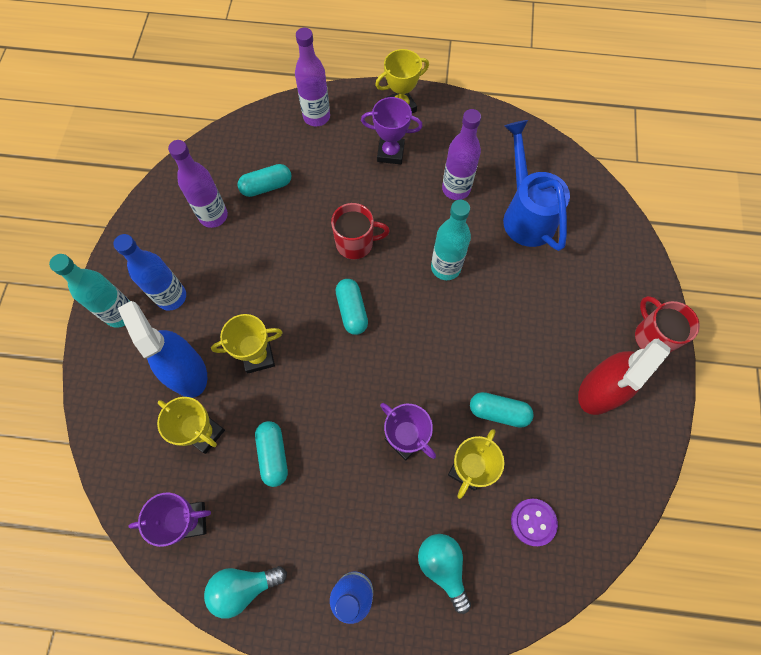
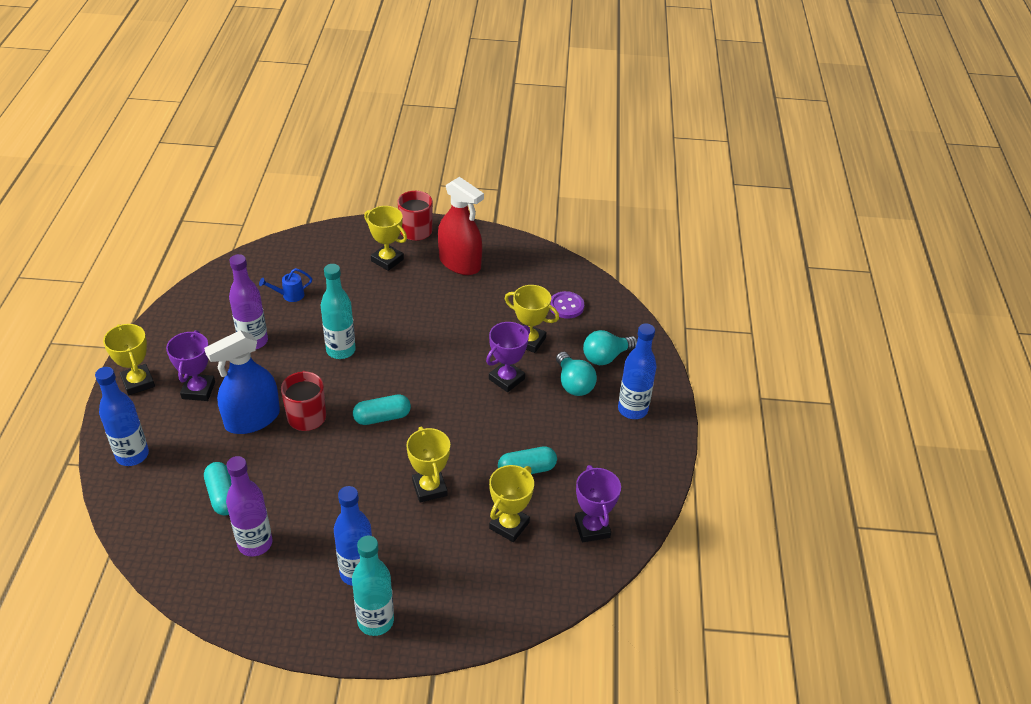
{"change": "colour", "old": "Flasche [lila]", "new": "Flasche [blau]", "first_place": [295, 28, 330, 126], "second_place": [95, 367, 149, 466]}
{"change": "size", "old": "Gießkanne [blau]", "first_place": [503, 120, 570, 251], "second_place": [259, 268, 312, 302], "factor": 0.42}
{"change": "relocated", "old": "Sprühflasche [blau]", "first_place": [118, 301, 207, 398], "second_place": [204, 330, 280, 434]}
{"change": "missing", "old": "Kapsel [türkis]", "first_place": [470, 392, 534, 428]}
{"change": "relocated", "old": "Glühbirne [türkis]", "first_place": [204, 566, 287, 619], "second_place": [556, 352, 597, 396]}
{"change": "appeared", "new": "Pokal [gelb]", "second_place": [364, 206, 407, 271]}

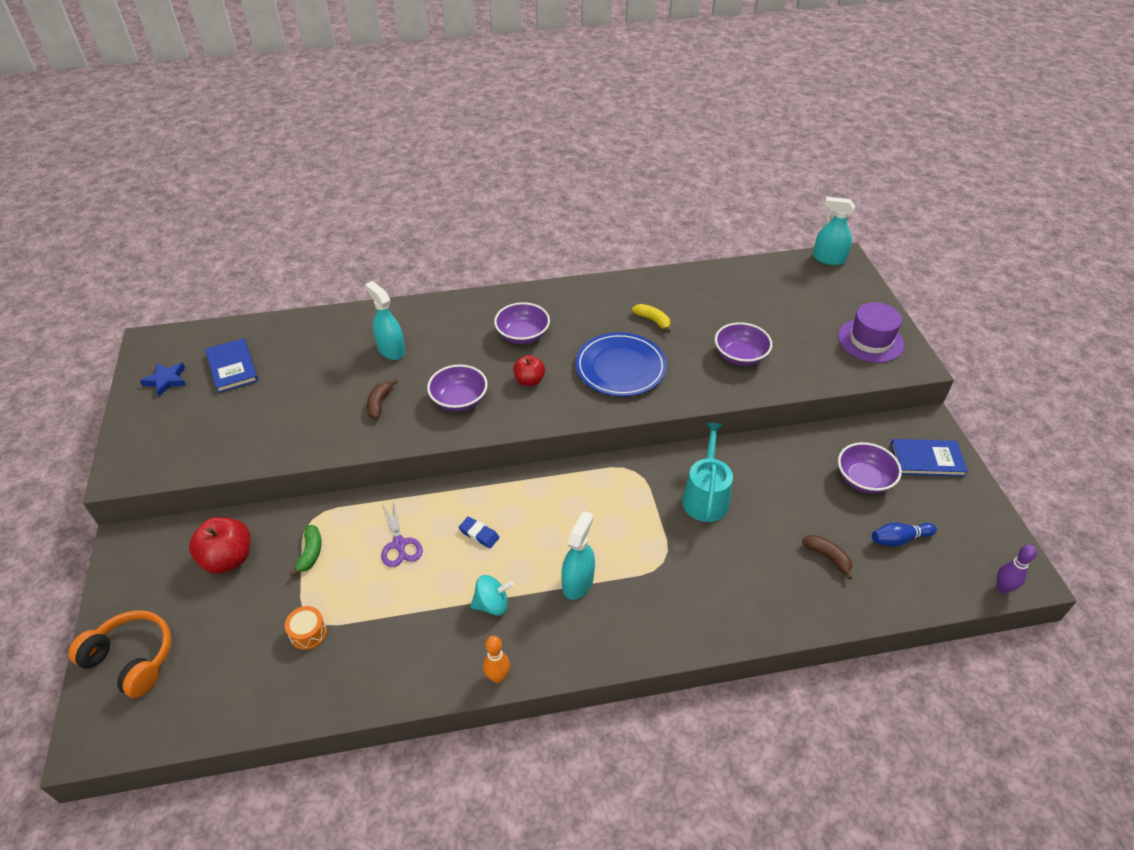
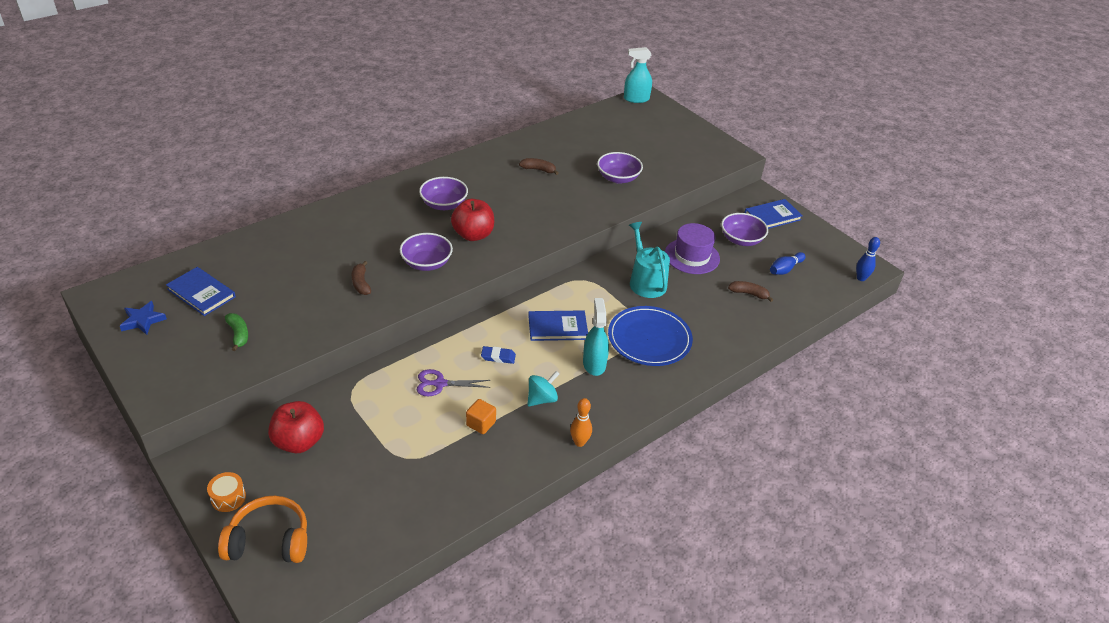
{"change": "missing", "old": "Sprühflasche [türkis]", "first_place": [365, 281, 405, 360]}
{"change": "relocated", "old": "Hut [lila]", "first_place": [838, 302, 904, 363], "second_place": [665, 223, 720, 274]}
{"change": "colour", "old": "Banane [gelb]", "new": "Banane [braun]", "first_place": [632, 304, 670, 333], "second_place": [519, 158, 558, 175]}
{"change": "relocated", "old": "Teller [blau]", "first_place": [575, 332, 667, 396], "second_place": [608, 306, 693, 366]}
{"change": "size", "old": "Apfel [rot]", "first_place": [513, 355, 545, 386], "second_place": [451, 199, 494, 241], "factor": 1.58}
{"change": "spun", "old": "Schere [lila]", "first_place": [381, 499, 423, 567], "second_place": [417, 369, 490, 397], "degrees": 135}
{"change": "relocated", "old": "Banane [grün]", "first_place": [290, 525, 321, 576], "second_place": [225, 313, 248, 351]}
{"change": "colour", "old": "Bowlingkegel [lila]", "new": "Bowlingkegel [blau]", "first_place": [997, 545, 1037, 594], "second_place": [856, 237, 880, 281]}
{"change": "relocated", "old": "Trommel [orange]", "first_place": [285, 606, 327, 650], "second_place": [207, 472, 246, 512]}
{"change": "appeared", "new": "Buch [blau]", "second_place": [528, 310, 588, 341]}
{"change": "appeared", "new": "Kubus [orange]", "second_place": [466, 399, 496, 434]}

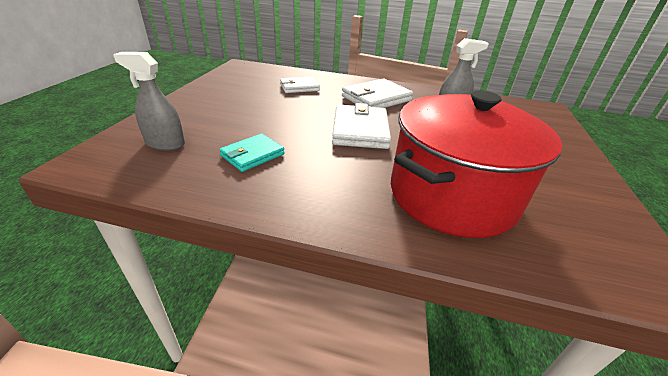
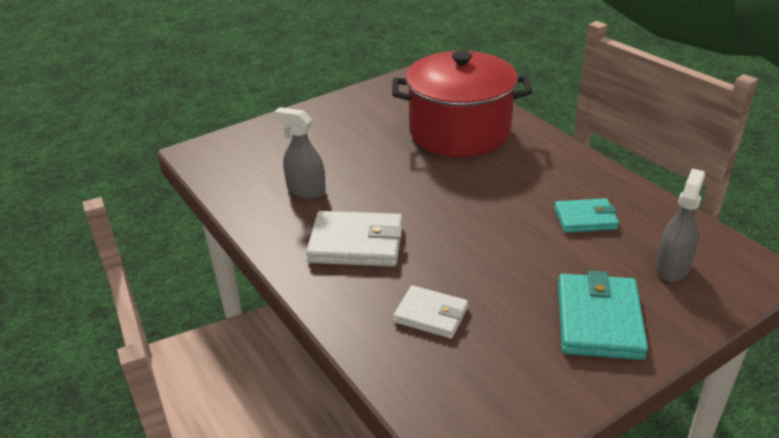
{"change": "spun", "old": "Sprühflasche [grau]", "first_place": [113, 52, 185, 151], "second_place": [655, 168, 705, 282], "degrees": -120}
{"change": "missing", "old": "Geldbörse [weiß]", "first_place": [332, 103, 391, 149]}
{"change": "appeared", "new": "Geldbörse [türkis]", "second_place": [558, 271, 648, 360]}

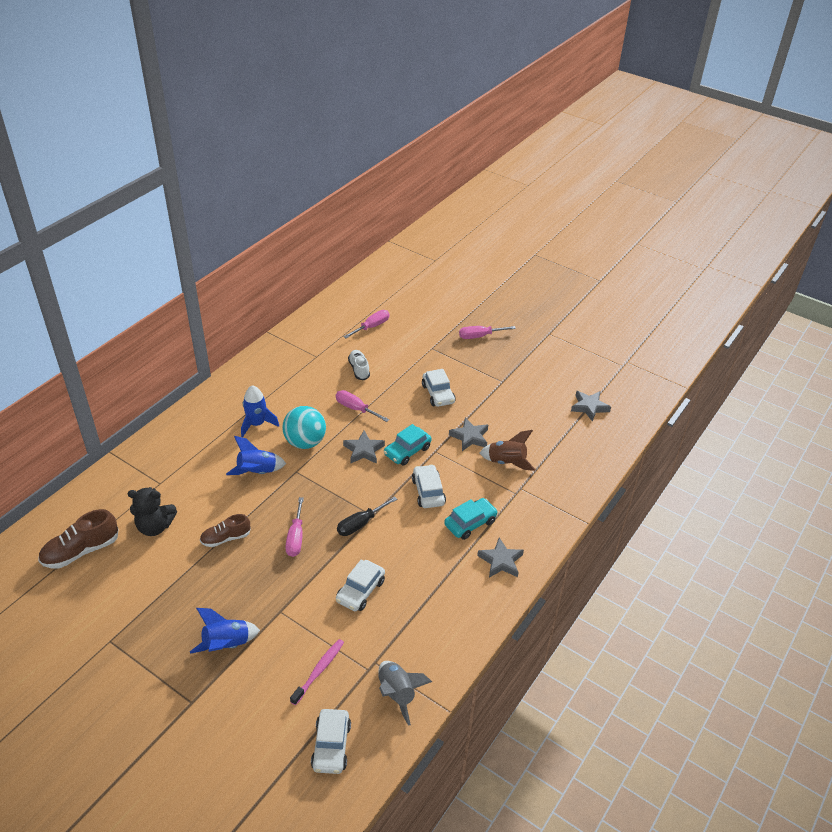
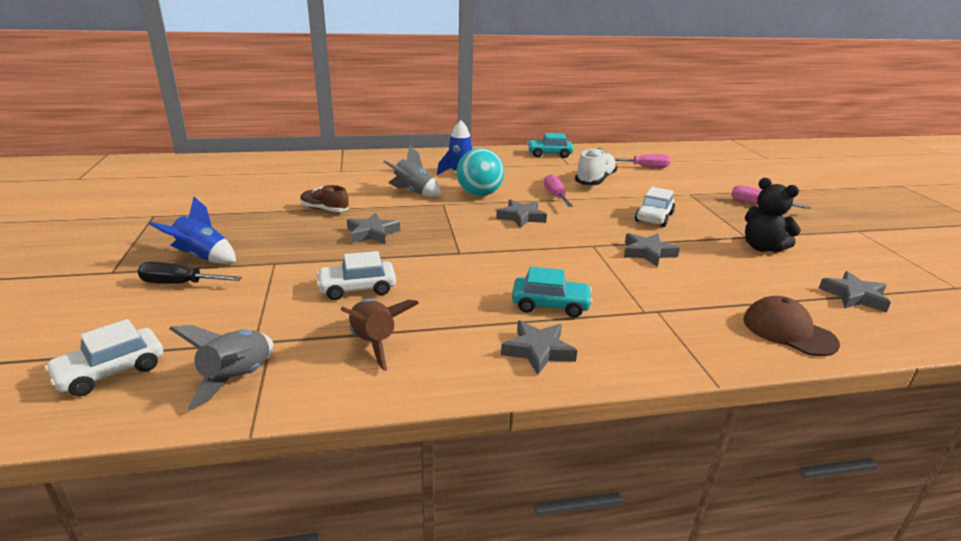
{"change": "size", "old": "Schuh [weiß]", "first_place": [348, 350, 370, 380], "second_place": [575, 148, 617, 185], "factor": 1.53}
{"change": "relocated", "old": "Auto [türkis]", "first_place": [384, 424, 432, 466], "second_place": [527, 133, 574, 158]}
{"change": "relocated", "old": "Rakete [braun]", "first_place": [480, 430, 536, 471], "second_place": [341, 298, 419, 371]}
{"change": "colour", "old": "Rakete [blau]", "new": "Rakete [grau]", "first_place": [226, 436, 286, 475], "second_place": [384, 145, 442, 197]}
{"change": "missing", "old": "Auto [weiß]", "first_place": [412, 464, 446, 508]}
{"change": "relocated", "old": "Teddybär [schwarz]", "first_place": [128, 487, 177, 536], "second_place": [745, 178, 801, 253]}
{"change": "relocated", "old": "Schraubenzieher [schwarz]", "first_place": [337, 496, 397, 536], "second_place": [137, 262, 242, 284]}
{"change": "exchanged", "old": "Schraubenzieher [rosa]", "new": "Stern [grau]", "first_place": [285, 497, 304, 557], "second_place": [347, 213, 400, 244]}
{"change": "missing", "old": "Schuh [braun]", "first_place": [38, 509, 118, 568]}
{"change": "missing", "old": "Zahnbürste [rosa]", "first_place": [290, 639, 344, 705]}
{"change": "appeared", "new": "Kappe [braun]", "second_place": [743, 296, 840, 356]}

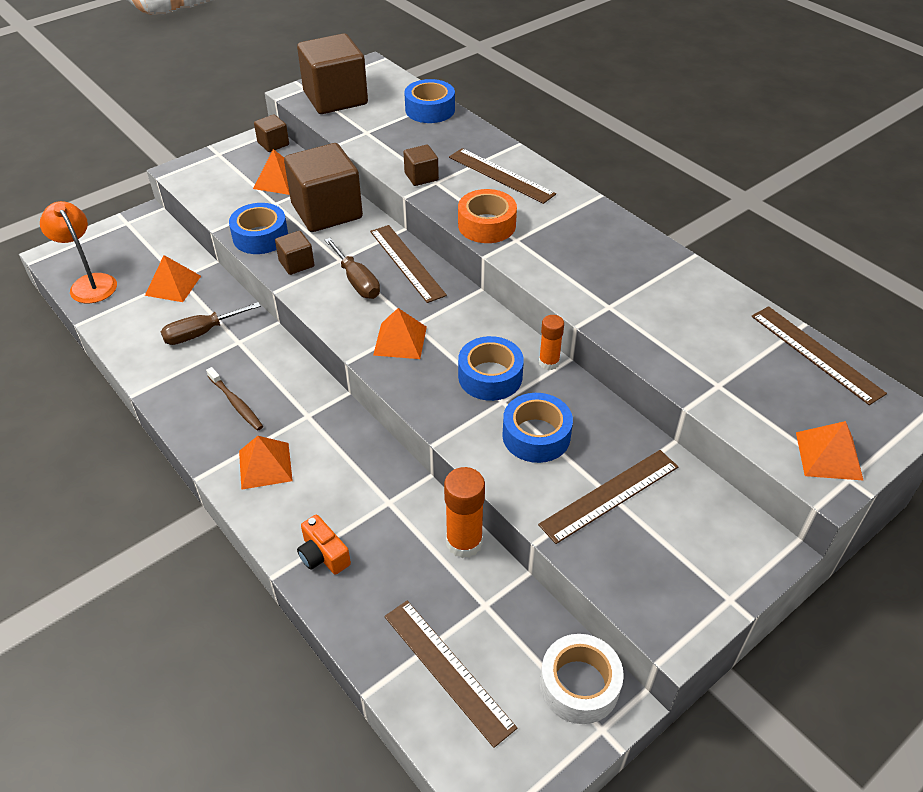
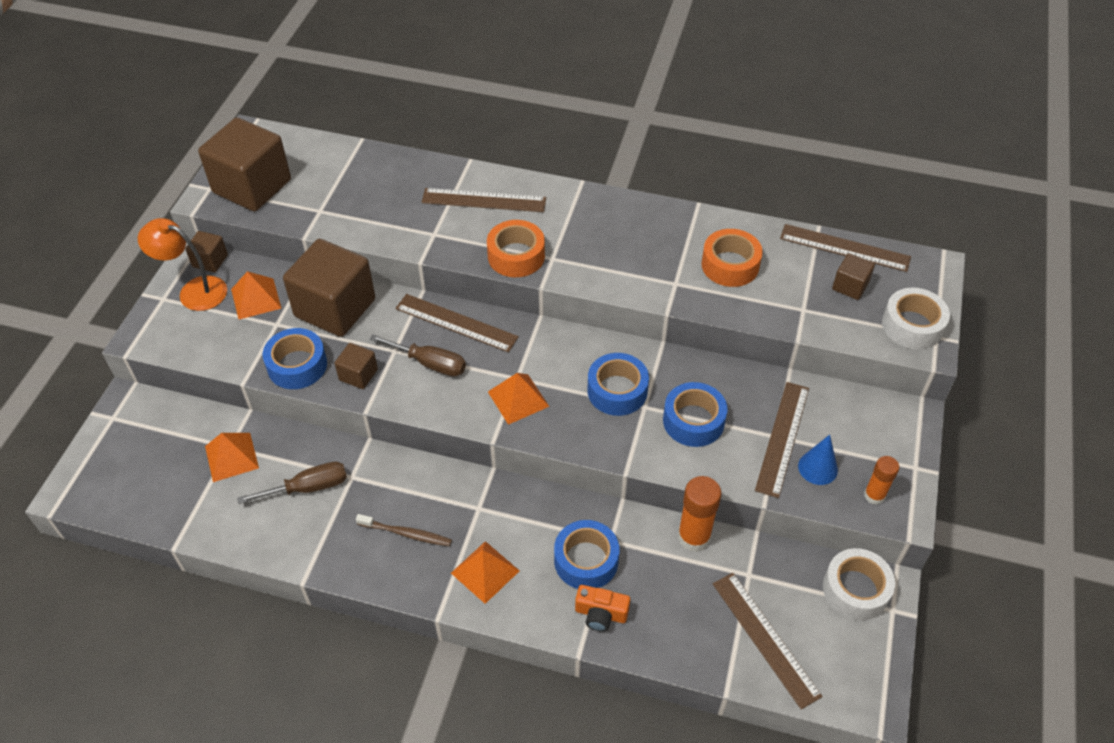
{"change": "relocated", "old": "Klebeband [blau]", "first_place": [404, 79, 455, 123], "second_place": [554, 520, 619, 589]}
{"change": "relocated", "old": "Kubus [braun]", "first_place": [403, 145, 439, 186], "second_place": [832, 253, 875, 300]}
{"change": "relocated", "old": "Lampe [orange]", "first_place": [40, 201, 117, 303], "second_place": [138, 218, 227, 311]}
{"change": "spun", "old": "Schraubenzieher [braun]", "first_place": [160, 302, 261, 345], "second_place": [237, 462, 347, 504], "degrees": -135}
{"change": "relocated", "old": "Klebestift [orange]", "first_place": [539, 315, 564, 370], "second_place": [864, 456, 899, 505]}
{"change": "exchanged", "old": "Pyramide [orange]", "new": "Klebeband [weiß]", "first_place": [796, 421, 864, 481], "second_place": [882, 288, 950, 350]}
{"change": "spun", "old": "Lineal [braun]", "first_place": [384, 601, 517, 748], "second_place": [713, 573, 823, 709], "degrees": 45}
{"change": "appeared", "new": "Klebeband [orange]", "second_place": [701, 229, 763, 287]}
{"change": "appeared", "new": "Kegel [blau]", "second_place": [798, 435, 838, 485]}

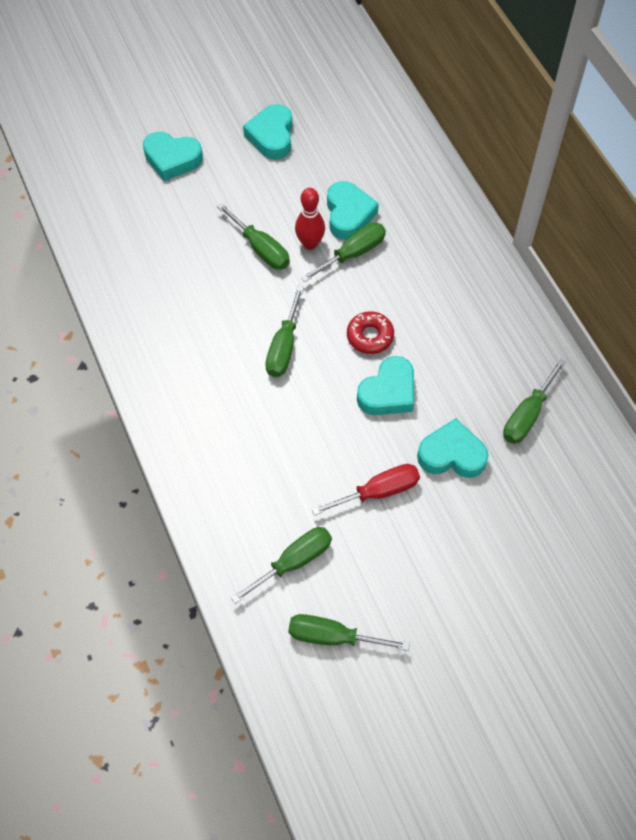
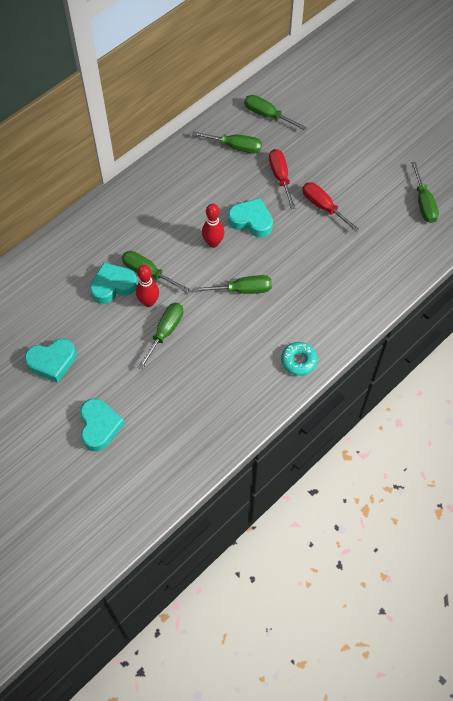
{"change": "exchanged", "old": "Donut [rot]", "new": "Bowlingkegel [rot]", "first_place": [347, 311, 394, 354], "second_place": [202, 204, 224, 248]}
{"change": "exchanged", "old": "Herz [türkis]", "new": "Schraubenzieher [rot]", "first_place": [417, 418, 489, 478], "second_place": [269, 149, 296, 209]}
{"change": "relocated", "old": "Schraubenzieher [grün]", "first_place": [231, 527, 332, 604], "second_place": [244, 95, 307, 130]}
{"change": "appeared", "new": "Donut [türkis]", "second_place": [281, 342, 318, 376]}

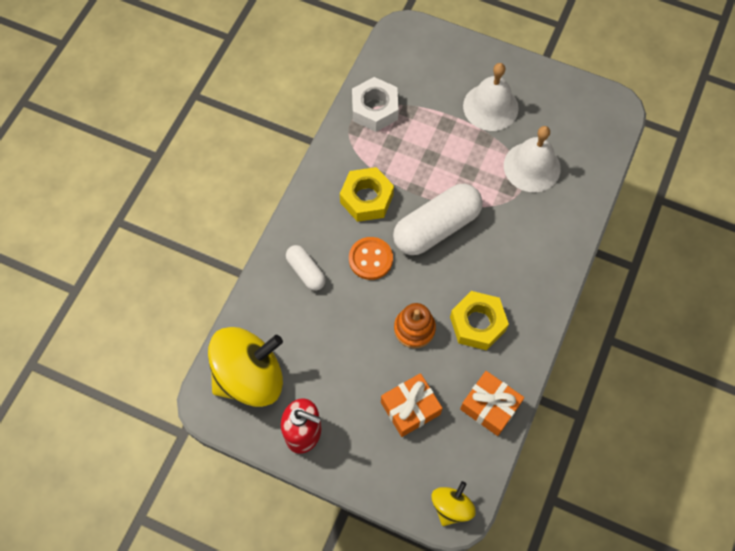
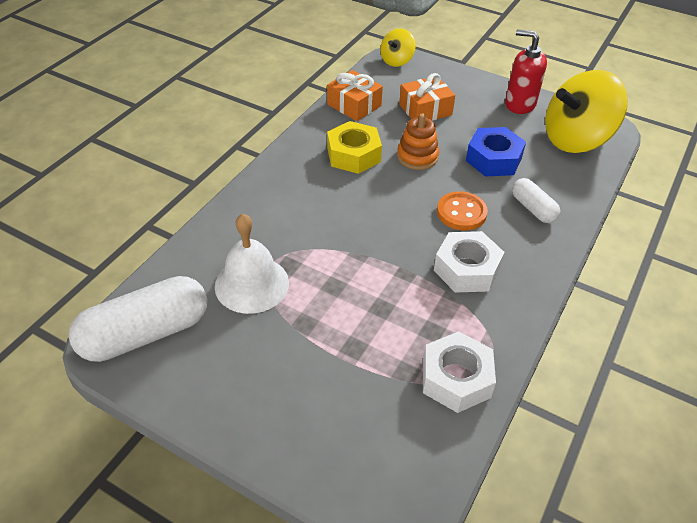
{"change": "missing", "old": "Glocke [weiß]", "first_place": [463, 63, 519, 131]}
{"change": "colour", "old": "Sechskantmutter [gelb]", "new": "Sechskantmutter [weiß]", "first_place": [340, 167, 394, 222], "second_place": [434, 231, 504, 293]}
{"change": "relocated", "old": "Kapsel [weiß]", "first_place": [393, 184, 483, 255], "second_place": [69, 276, 207, 362]}
{"change": "appeared", "new": "Sechskantmutter [blau]", "second_place": [466, 127, 526, 177]}

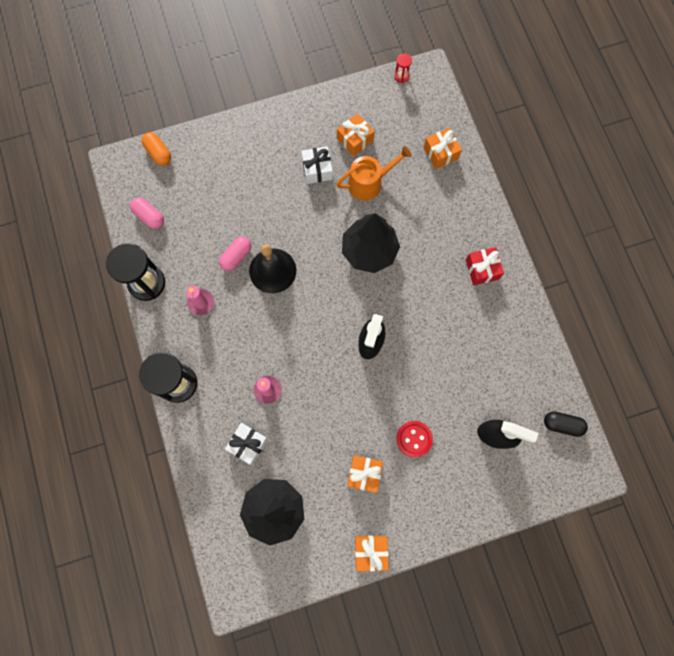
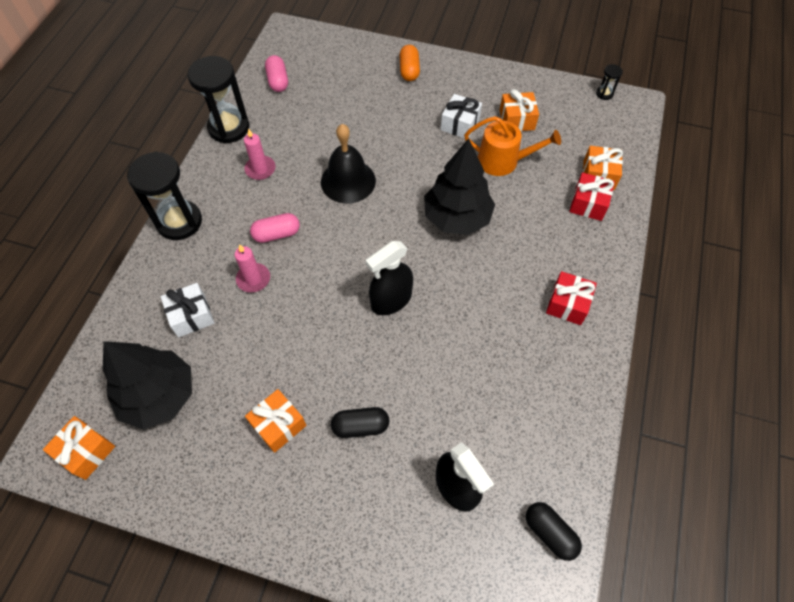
{"change": "colour", "old": "Sanduhr [rot]", "new": "Sanduhr [schwarz]", "first_place": [394, 53, 412, 83], "second_place": [596, 64, 623, 100]}
{"change": "relocated", "old": "Kapsel [orange]", "first_place": [141, 132, 171, 166], "second_place": [399, 45, 420, 81]}
{"change": "relocated", "old": "Kapsel [rosa]", "first_place": [219, 236, 252, 271], "second_place": [250, 213, 300, 243]}
{"change": "exchanged", "old": "Knopf [rot]", "new": "Kapsel [schwarz]", "first_place": [396, 421, 433, 458], "second_place": [331, 407, 389, 438]}
{"change": "relocated", "old": "Geschenk [orange]", "first_place": [355, 536, 389, 571], "second_place": [43, 416, 115, 480]}
{"change": "appeared", "new": "Geschenk [rot]", "second_place": [569, 172, 615, 221]}

